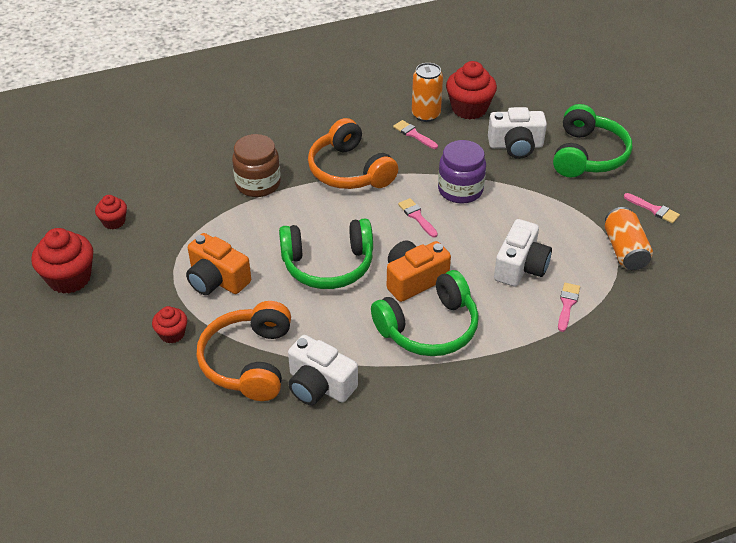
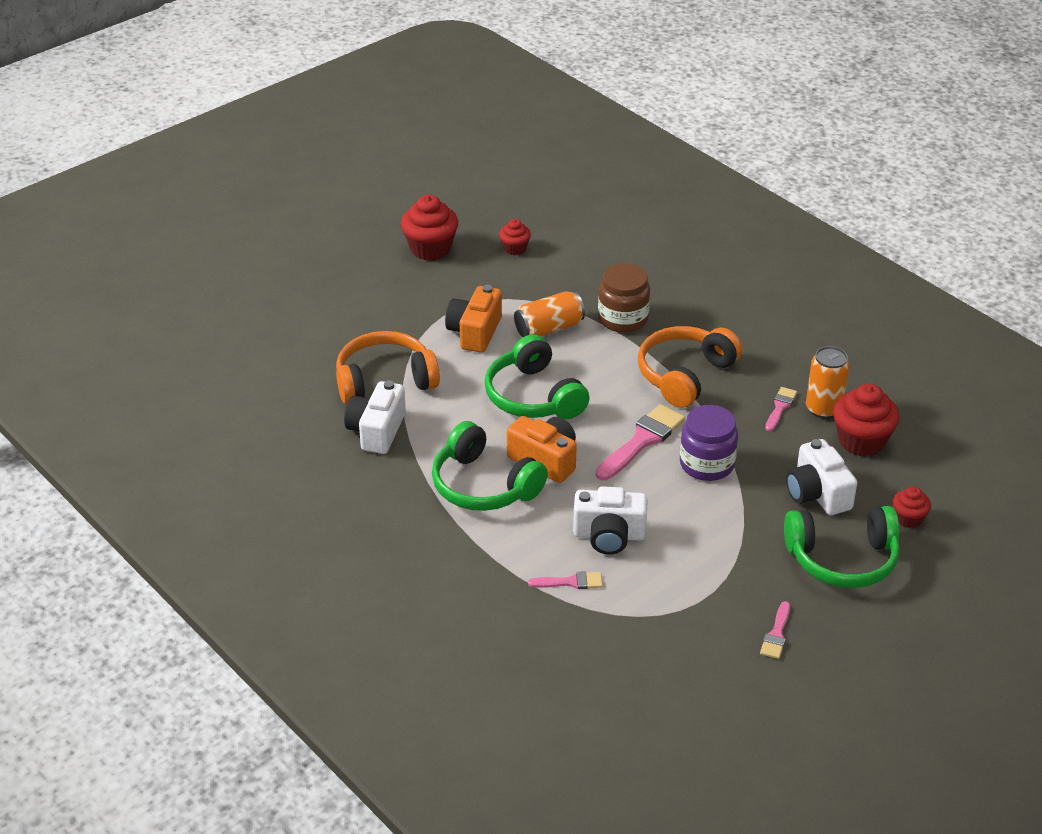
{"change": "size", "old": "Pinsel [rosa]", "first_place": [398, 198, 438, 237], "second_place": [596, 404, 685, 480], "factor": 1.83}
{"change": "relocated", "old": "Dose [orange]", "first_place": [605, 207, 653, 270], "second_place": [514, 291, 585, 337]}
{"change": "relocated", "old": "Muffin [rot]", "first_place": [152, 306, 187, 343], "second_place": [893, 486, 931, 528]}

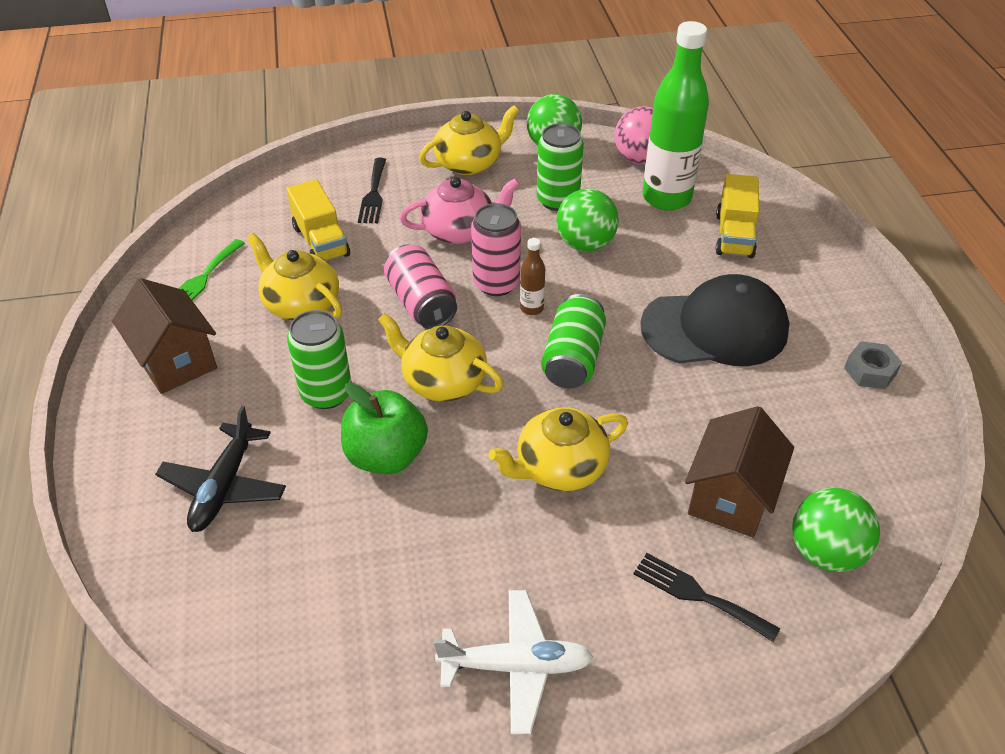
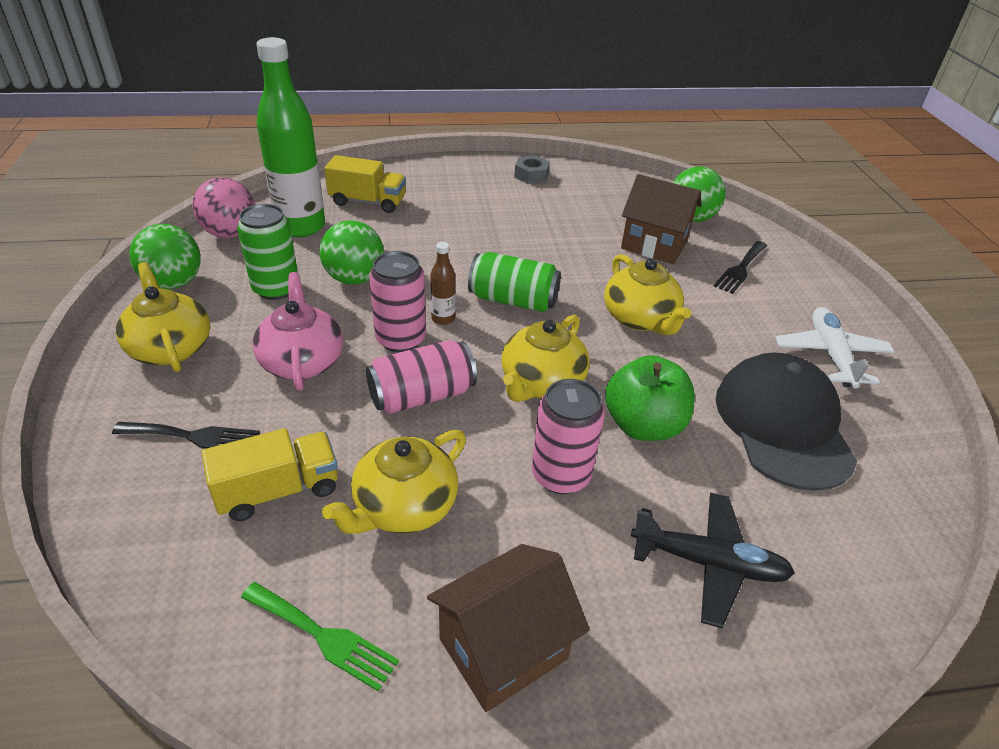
{"change": "relocated", "old": "Kappe [schwarz]", "first_place": [640, 274, 789, 366], "second_place": [716, 352, 857, 491]}
{"change": "colour", "old": "Dose [grün]", "new": "Dose [rosa]", "first_place": [287, 310, 352, 409], "second_place": [532, 379, 605, 494]}

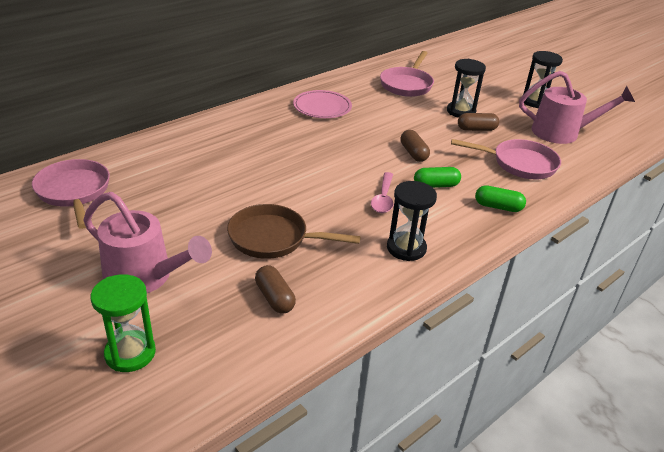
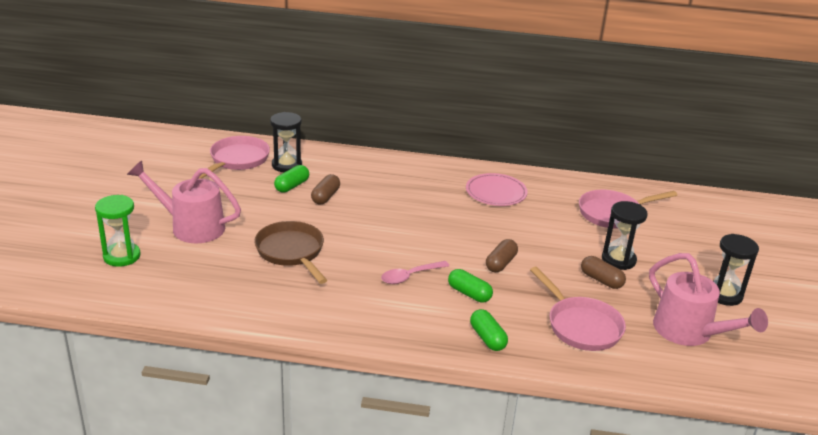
{"change": "relocated", "old": "Sanduhr [schwarz]", "first_place": [387, 181, 437, 261], "second_place": [270, 112, 302, 172]}
{"change": "spun", "old": "Gießkanne [rosa]", "first_place": [83, 192, 212, 293], "second_place": [127, 160, 241, 243], "degrees": 120}
{"change": "relocated", "old": "Kapsel [braun]", "first_place": [255, 265, 296, 314], "second_place": [311, 174, 340, 204]}
{"change": "appeared", "new": "Kapsel [grün]", "second_place": [274, 165, 309, 193]}

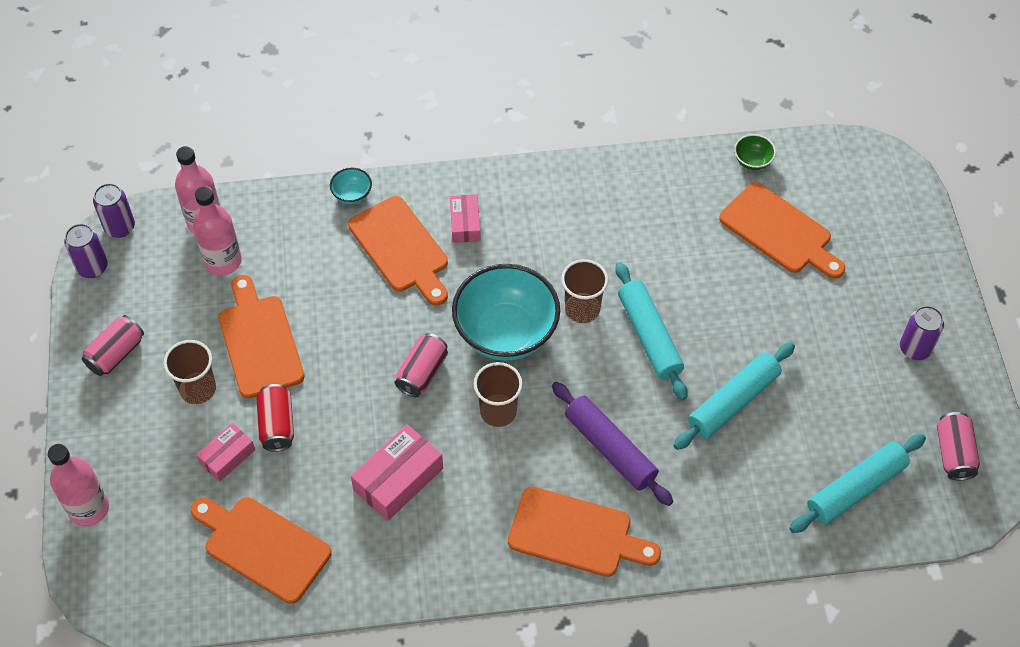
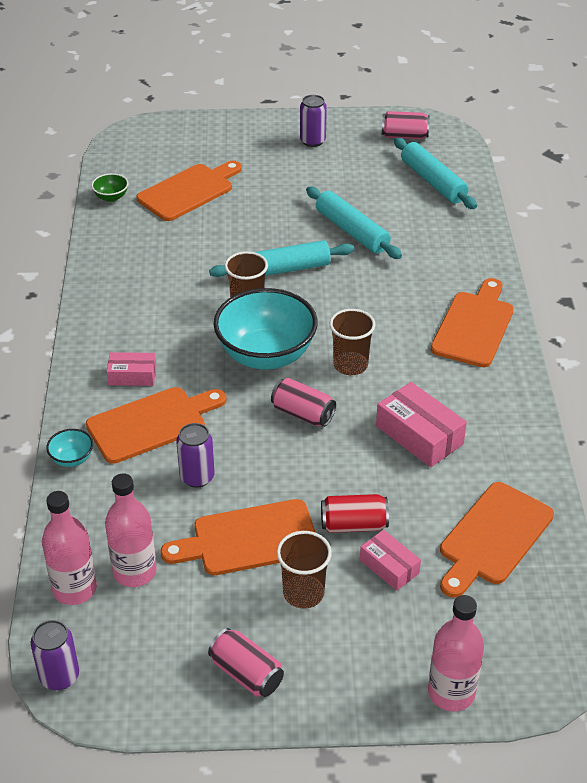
{"change": "relocated", "old": "Dose [lila]", "first_place": [64, 224, 108, 278], "second_place": [176, 423, 215, 488]}
{"change": "missing", "old": "Nudelholz [lila]", "first_place": [552, 382, 673, 506]}

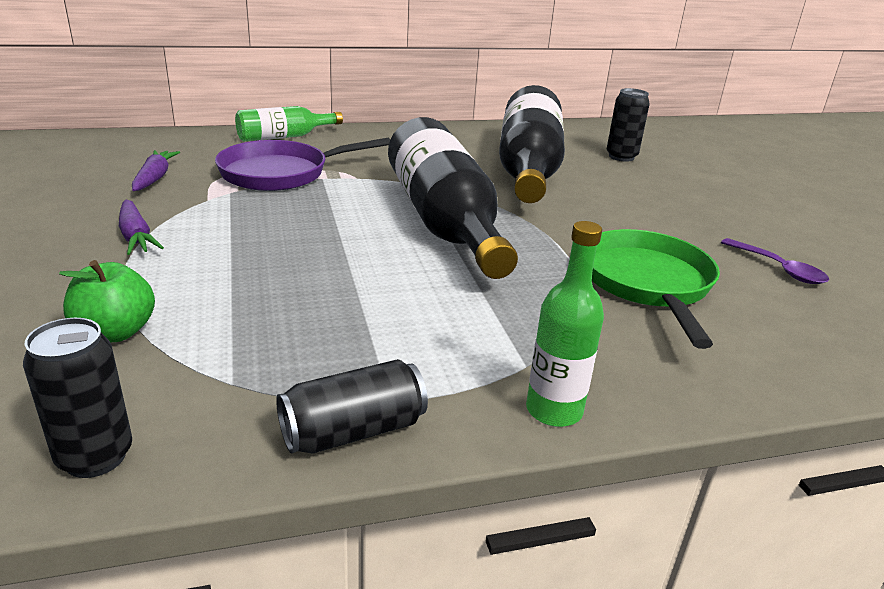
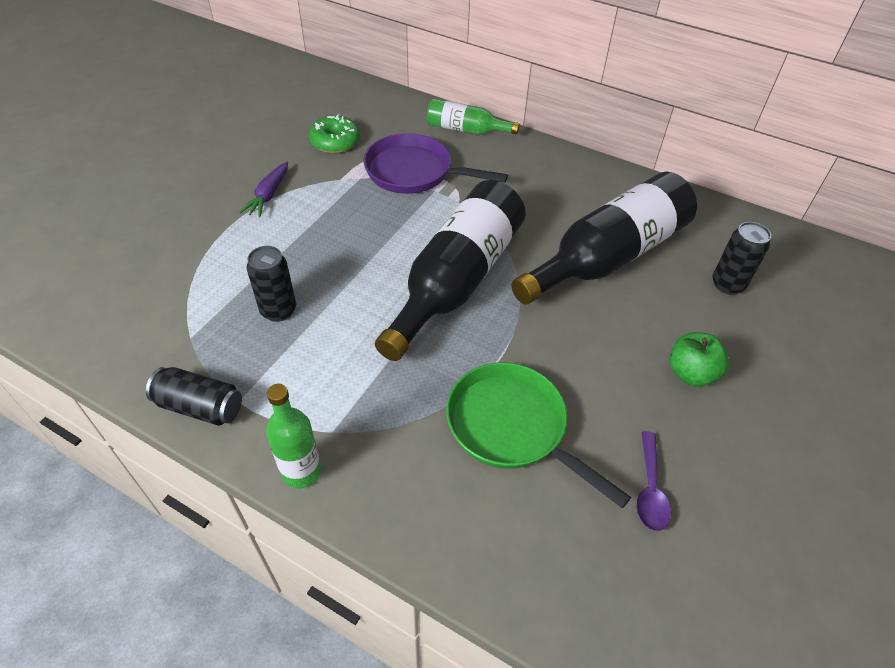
{"change": "exchanged", "old": "Karotte [lila]", "new": "Donut [grün]", "first_place": [132, 150, 180, 191], "second_place": [309, 114, 360, 154]}
{"change": "spun", "old": "Pfanne [grün]", "first_place": [592, 229, 720, 349], "second_place": [446, 362, 631, 508], "degrees": -90}
{"change": "relocated", "old": "Apfel [grün]", "first_place": [59, 260, 155, 342], "second_place": [669, 332, 729, 387]}
{"change": "relocated", "old": "Dose [schwarz]", "first_place": [23, 318, 132, 478], "second_place": [247, 246, 296, 322]}

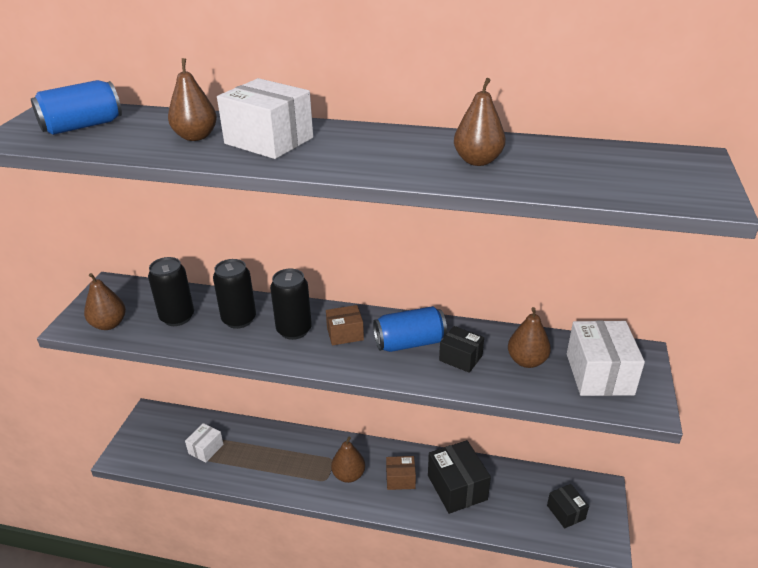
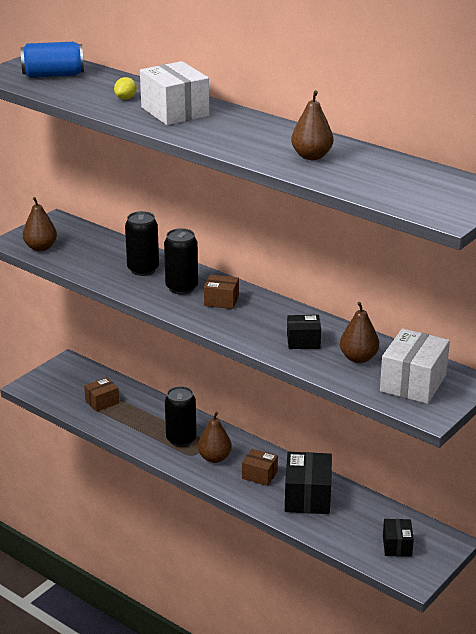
{"change": "exchanged", "old": "Birne [braun]", "new": "Zitrone [gelb]", "first_place": [168, 58, 217, 141], "second_place": [114, 77, 137, 100]}
{"change": "relocated", "old": "Dose [schwarz]", "first_place": [148, 257, 194, 326], "second_place": [165, 386, 197, 447]}
{"change": "missing", "old": "Dose [blau]", "first_place": [373, 306, 447, 352]}
{"change": "spun", "old": "Schachtel [schwarz]", "first_place": [439, 326, 484, 373], "second_place": [287, 315, 321, 349], "degrees": -60}
{"change": "colour", "old": "Schachtel [weiß]", "new": "Schachtel [braun]", "first_place": [185, 423, 224, 463], "second_place": [84, 377, 119, 412]}

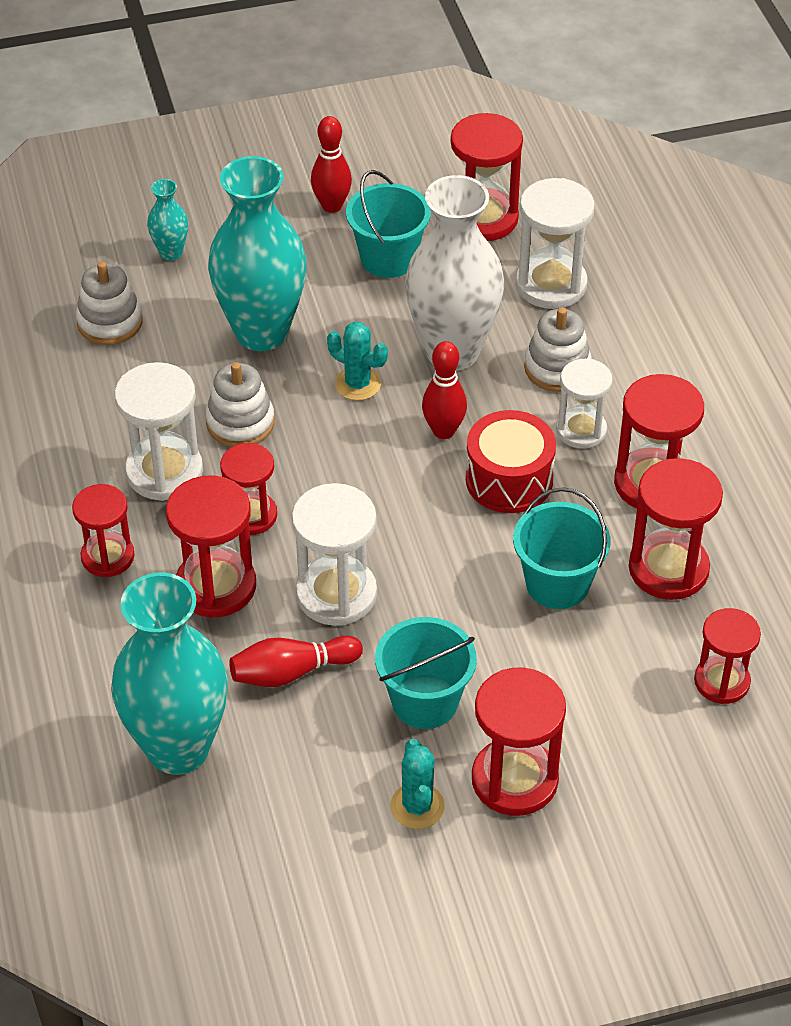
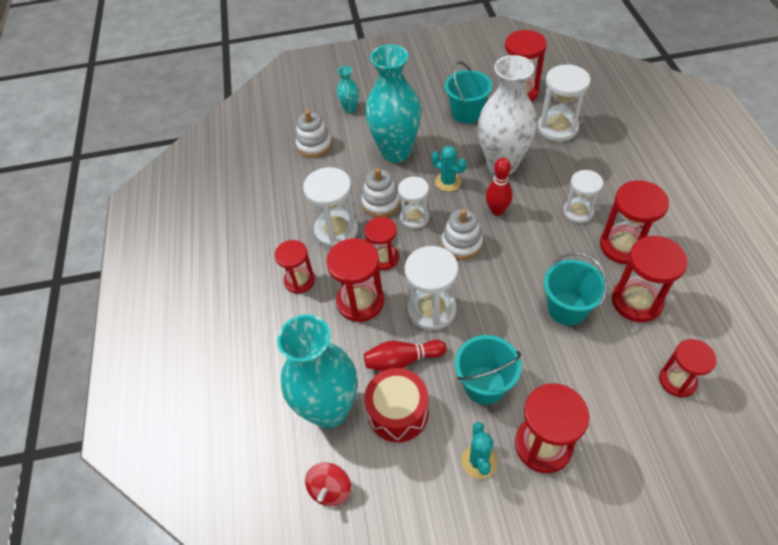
{"change": "missing", "old": "Bowlingkegel [rot]", "first_place": [311, 116, 352, 213]}
{"change": "relocated", "old": "Stapelspielzeug [weiß]", "first_place": [524, 307, 592, 392], "second_place": [442, 209, 483, 260]}
{"change": "relocated", "old": "Trommel [rot]", "first_place": [466, 410, 556, 513], "second_place": [364, 368, 429, 442]}
{"change": "appeared", "new": "Sanduhr [weiß]", "second_place": [398, 176, 429, 229]}
{"change": "appeared", "new": "Kreisel [rot]", "second_place": [305, 462, 351, 506]}

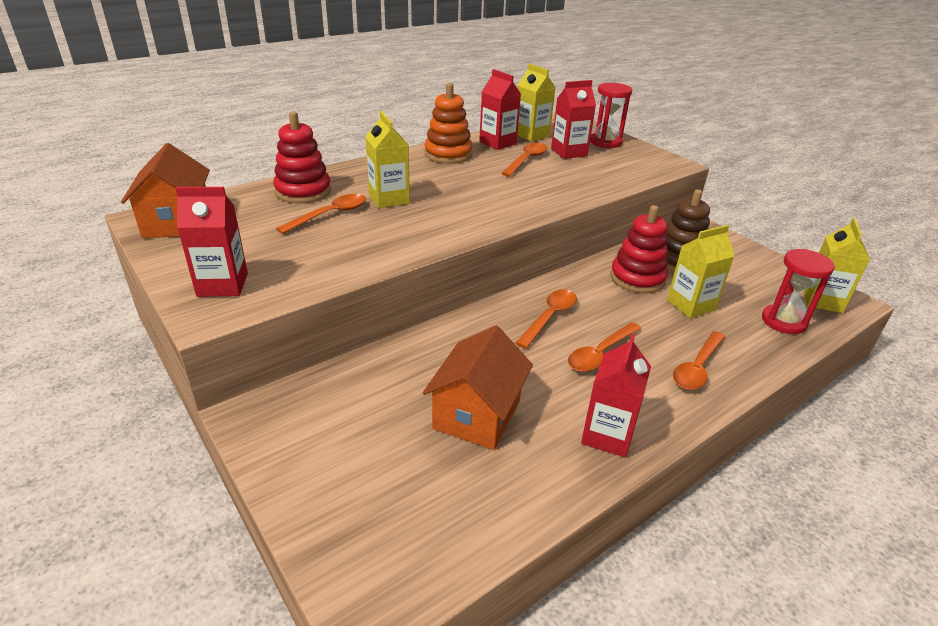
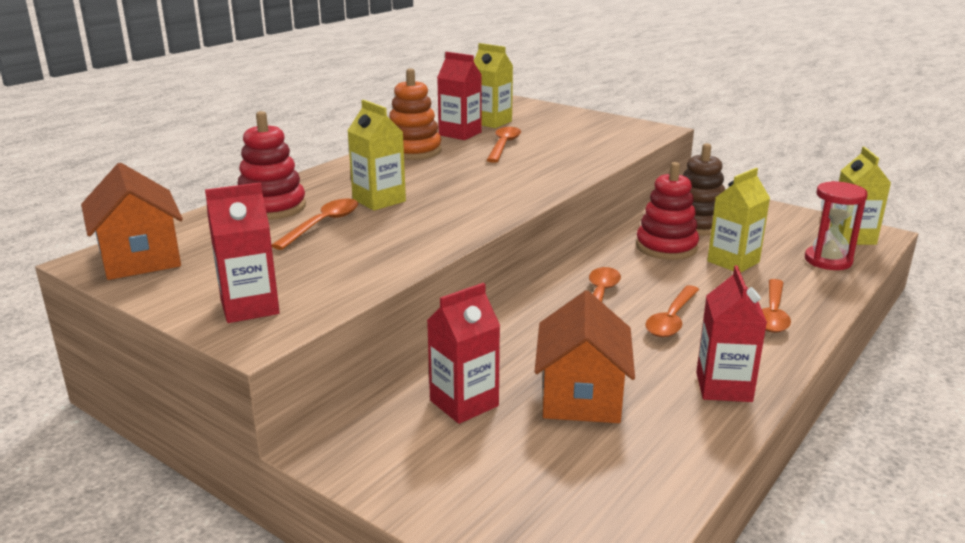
{"change": "relocated", "old": "Getränkekarton [rot]", "first_place": [551, 80, 596, 159], "second_place": [427, 283, 500, 424]}
{"change": "missing", "old": "Sanduhr [rot]", "first_place": [590, 83, 632, 148]}

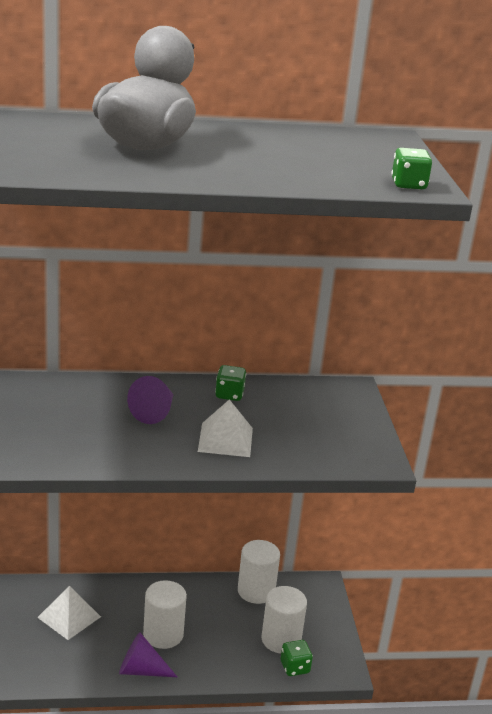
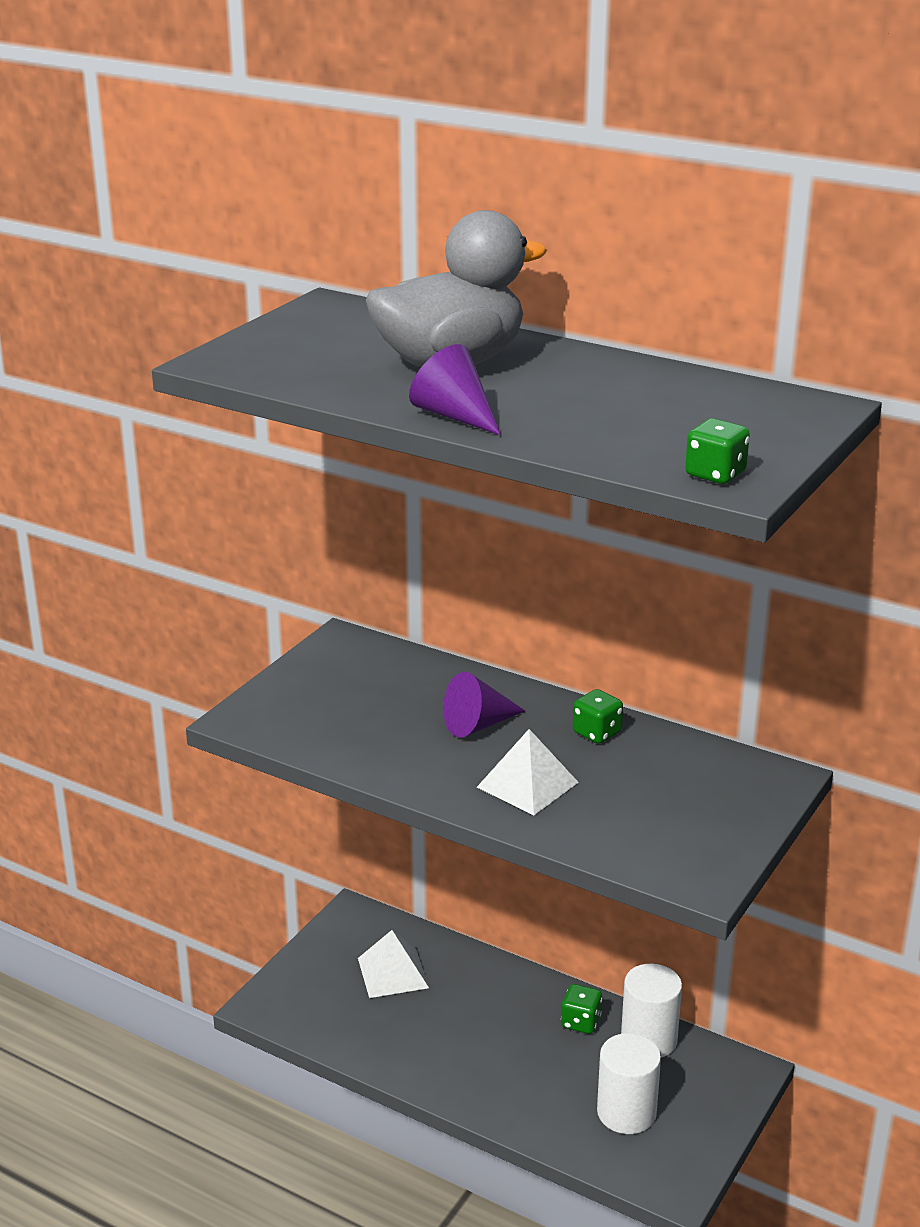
{"change": "missing", "old": "Vollzylinder [weiß]", "first_place": [143, 580, 187, 649]}
{"change": "relocated", "old": "Kegel [lila]", "first_place": [119, 632, 177, 677], "second_place": [409, 344, 501, 435]}
{"change": "relocated", "old": "Spielwürfel [grün]", "first_place": [281, 640, 313, 676], "second_place": [561, 984, 602, 1034]}

